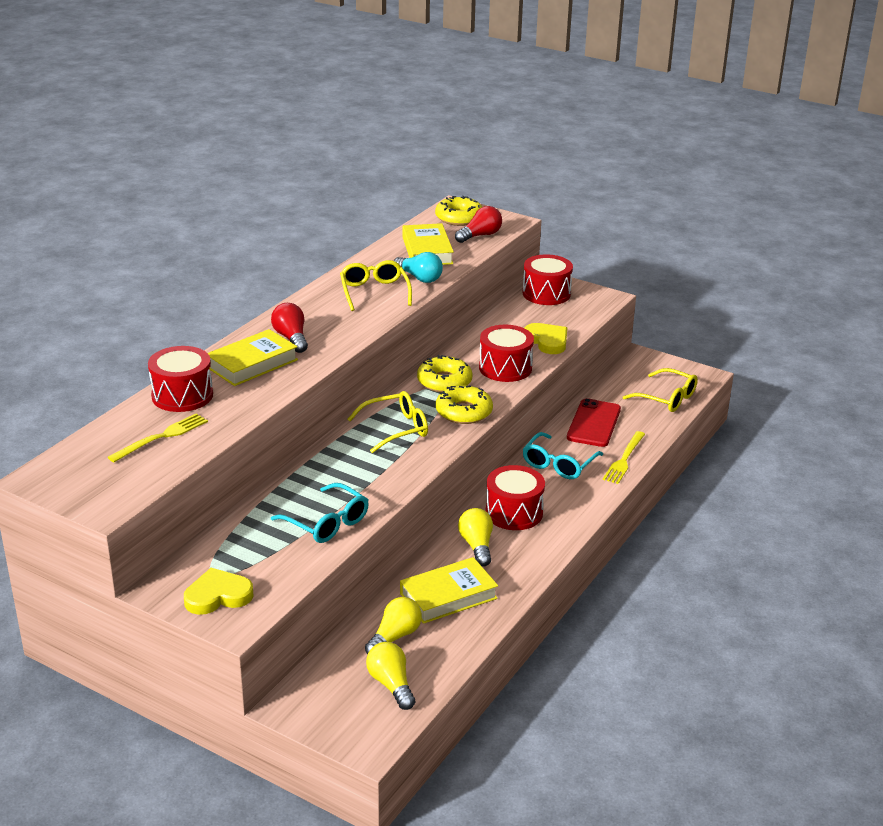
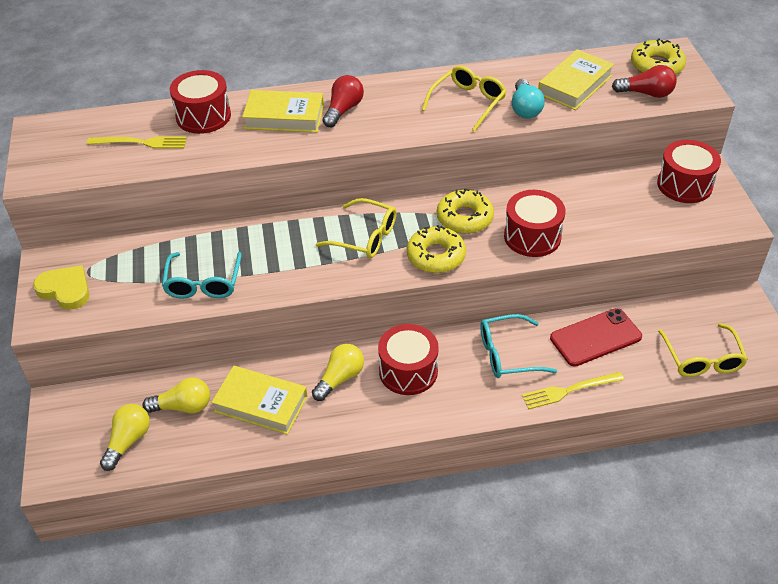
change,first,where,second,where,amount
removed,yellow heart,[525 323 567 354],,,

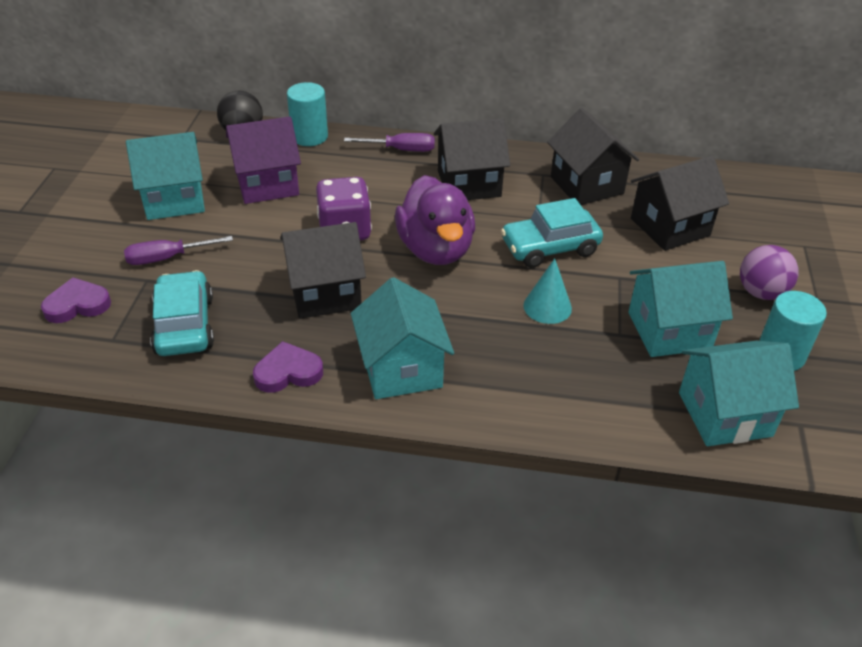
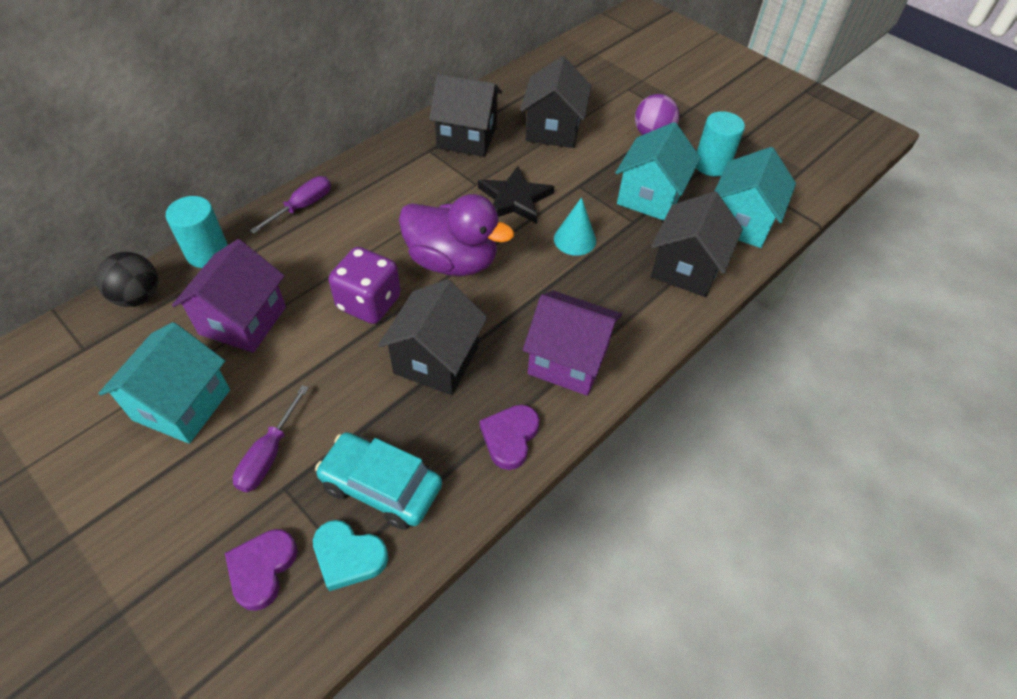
change,first,where,second,where,amount
recoloured,turquoise house,[351 277 454 399],purple house,[523 291 622 396],
moved,black house,[434 118 510 200],,[651 191 743 297],
replaced,turquoise car,[501 198 603 268],black star,[478 166 555 224],
added,,,turquoise heart,[313 520 388 591],

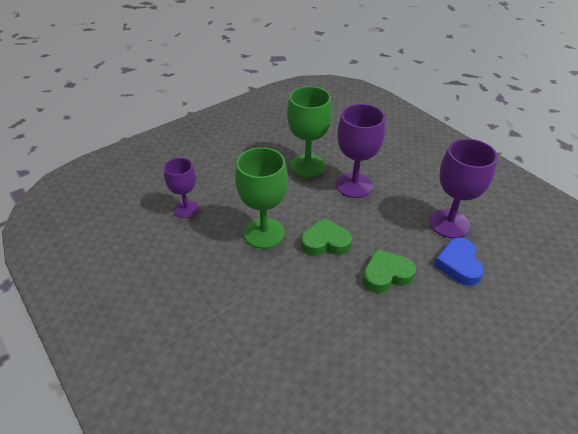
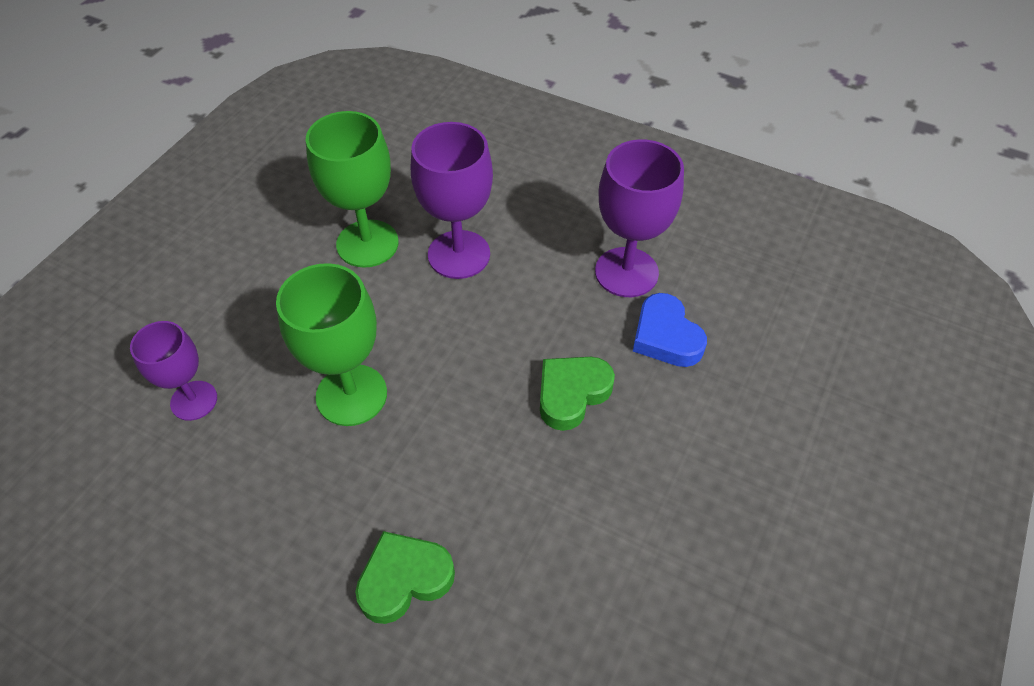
change,first,where,second,where,amount
moved,green heart,[301 218 352 256],,[355 531 455 624],

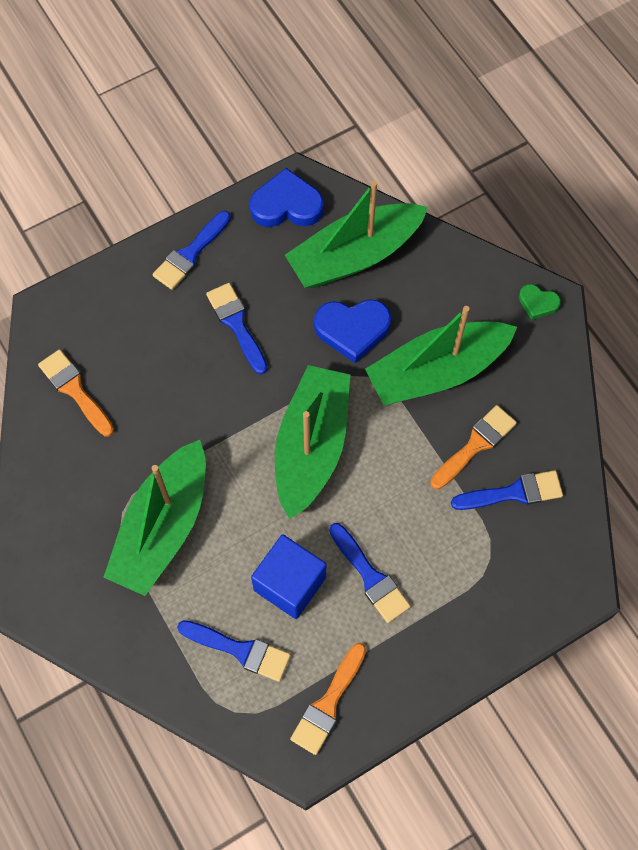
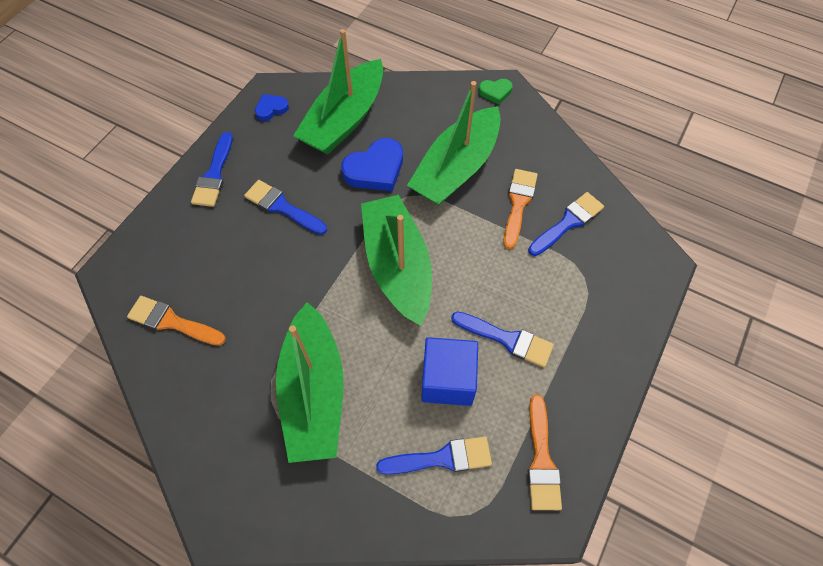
change,first,where,second,where,amount
resized,blue heart,[249 168 324 227],,[255 94 289 121],x0.55

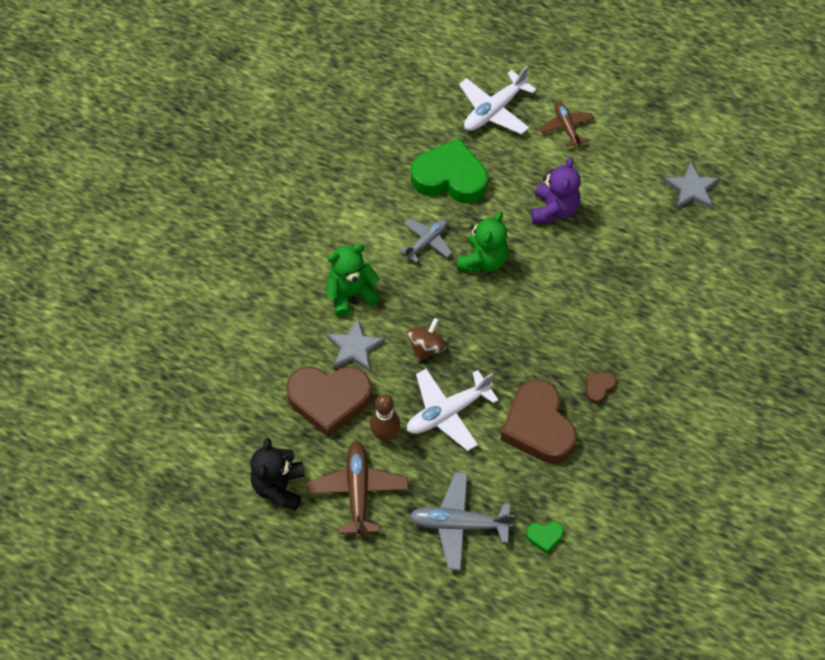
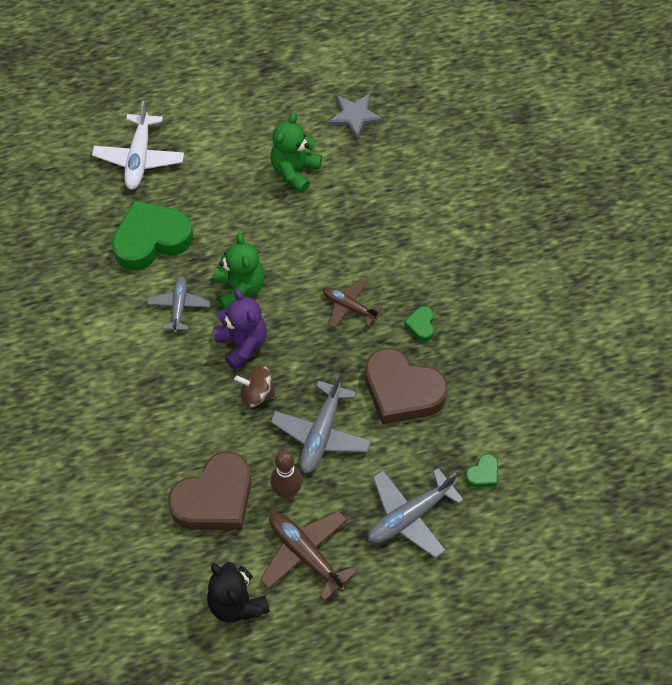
change,first,where,second,where,amount
removed,grey star,[326 318 385 371],,,
moved,green teddy bear,[327 244 381 317],,[270 113 322 193],
recoloured,white plane,[406 369 499 451],grey plane,[271 373 371 474],
turned,brown spinning top,[408 318 446 361],,[234 366 277 407],75 degrees counterclockwise
moved,purple teddy bear,[531 157 581 223],,[213 289 267 370],
moved,brown plane,[539 101 594 147],,[323 278 382 328],
recoloured,brown heart,[585 372 616 404],green heart,[404 306 434 342],

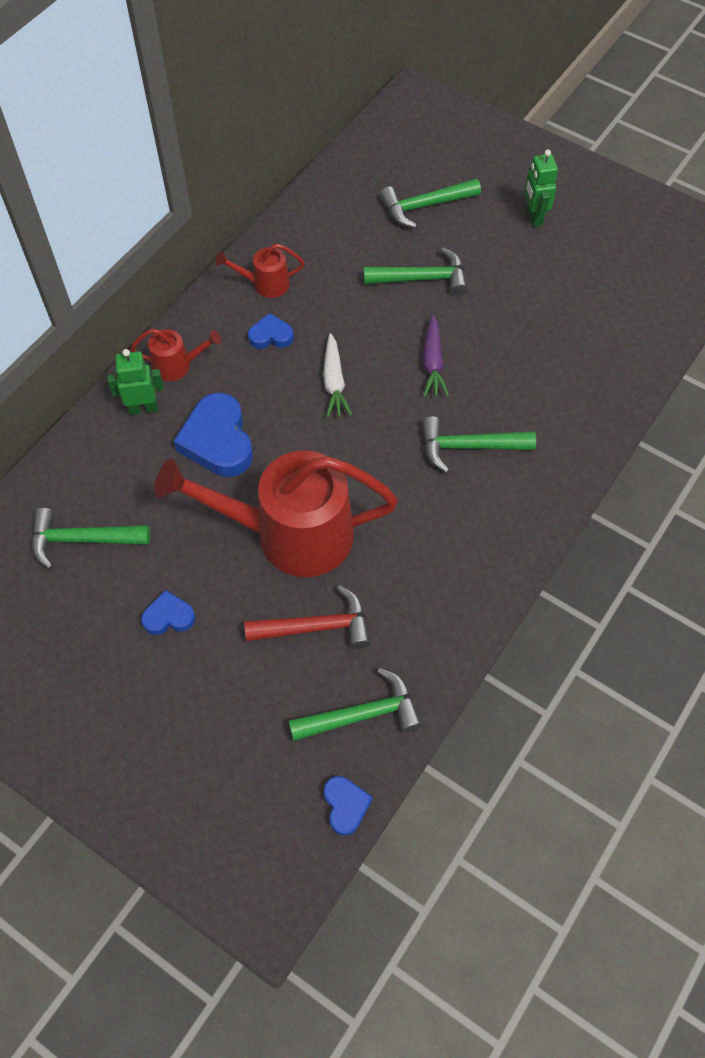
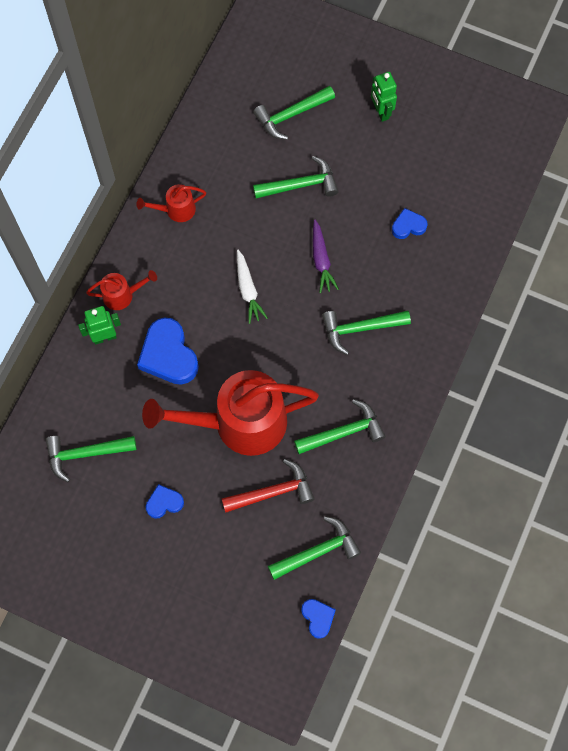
change,first,where,second,where,amount
moved,blue heart,[248 313 294 349],,[392 208 428 239],
added,,,green hammer,[294 399 386 454],

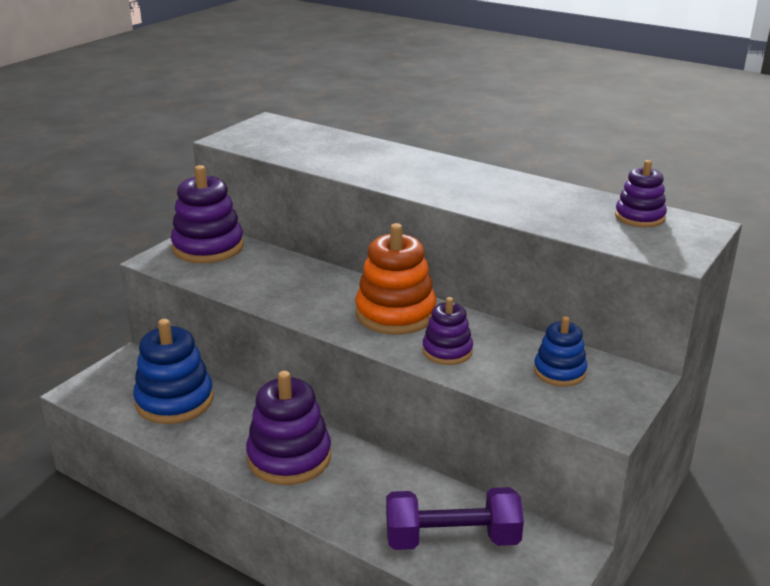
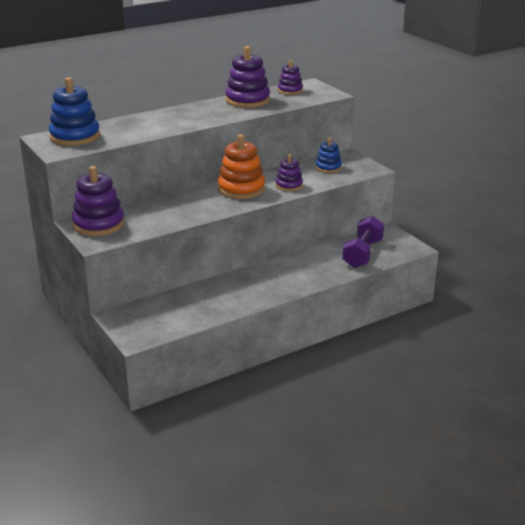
change,first,where,second,where,amount
moved,blue stacking toy,[133 319 213 424],,[49 77 100 146],
moved,purple stacking toy,[246 371 331 485],,[225 46 270 108],

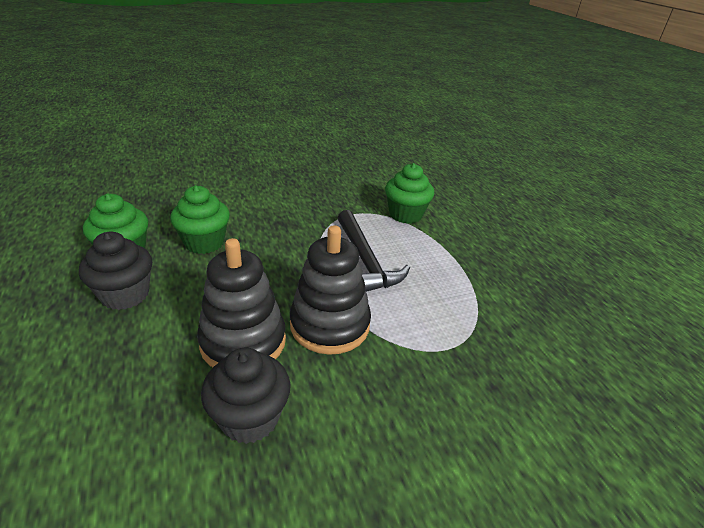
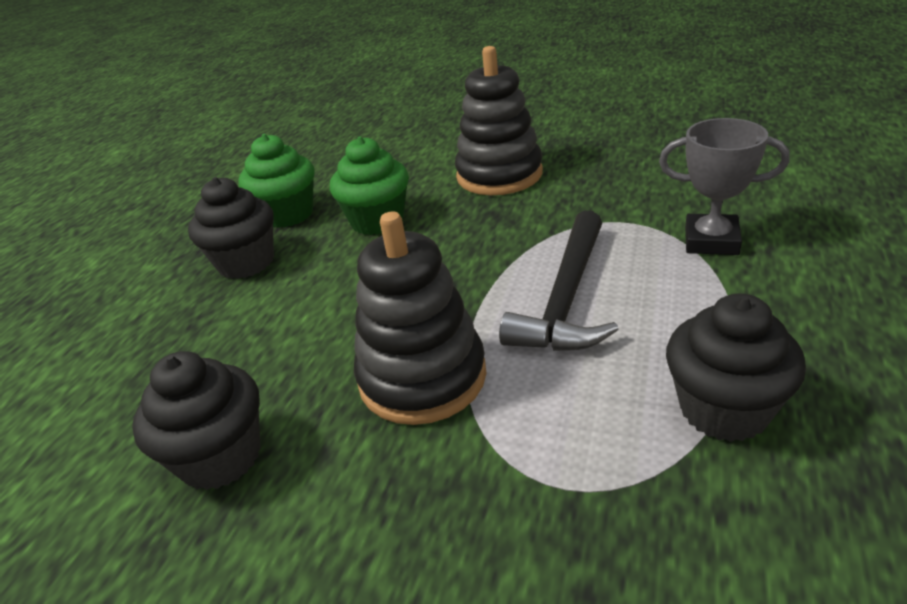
change,first,where,second,where,amount
moved,black stacking toy,[197 238 286 367],,[455 46 543 195],
replaced,green cupcake,[385 163 434 224],grey trophy,[659 118 790 255],
added,,,black cupcake,[666 293 806 442],

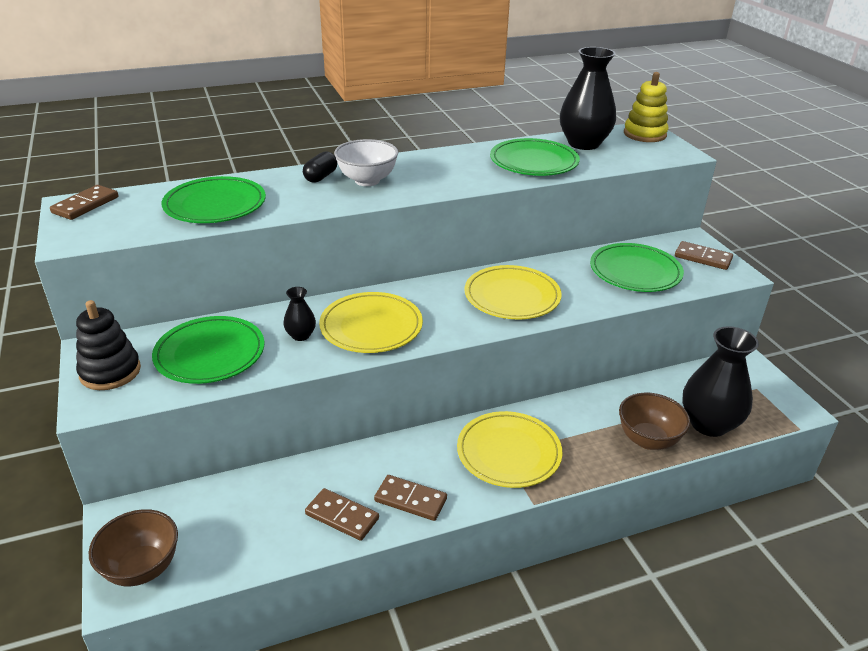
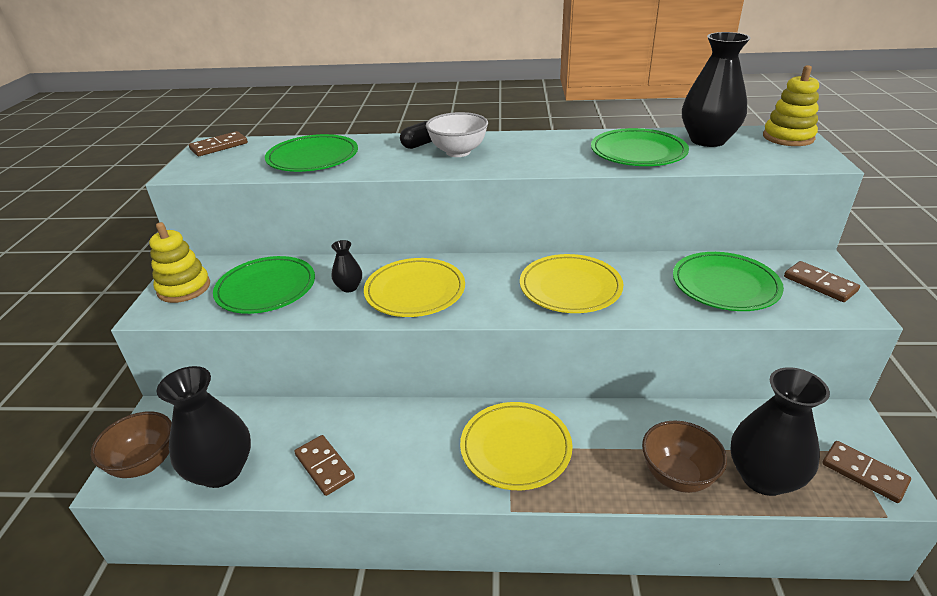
change,first,where,second,where,amount
recoloured,black stacking toy,[76 300 141 390],yellow stacking toy,[149 222 210 303],
moved,brown domino,[374 475 447 521],,[822 441 911 503],
added,,,black vase,[157 366 251 488],

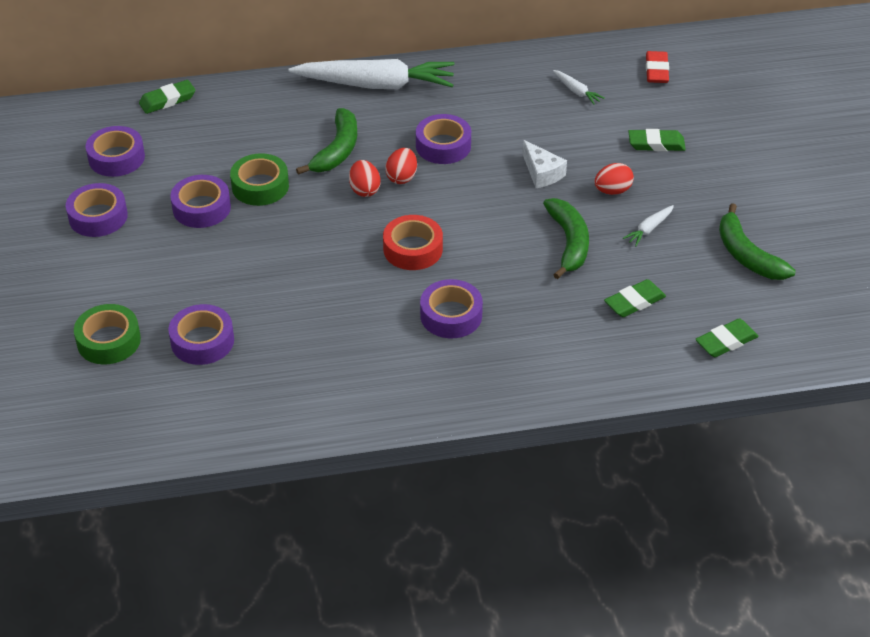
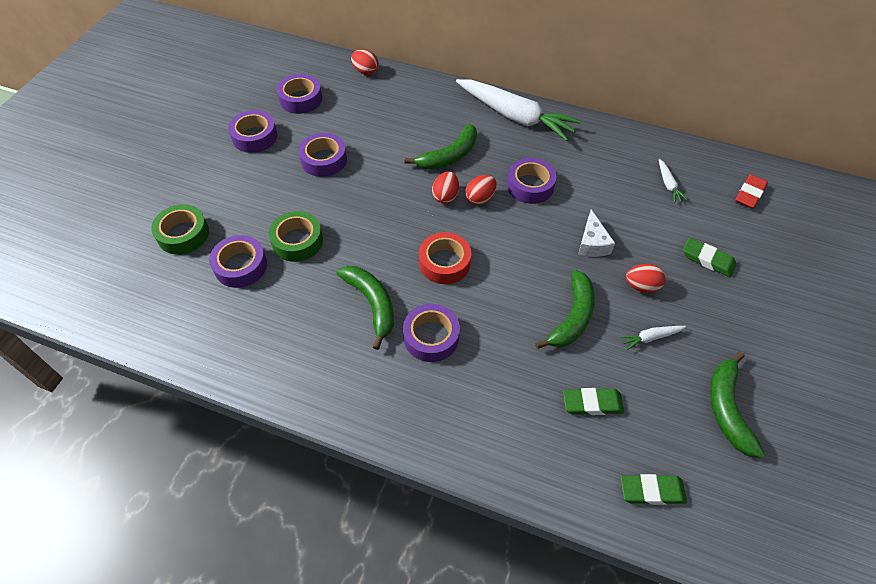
change,first,where,second,where,amount
replaced,green eraser,[139 80 196 114],red egg,[351 49 379 75],
moved,green tape,[230 153 289 206],,[269 211 323 262],
added,,,green banana,[337 266 394 350],

